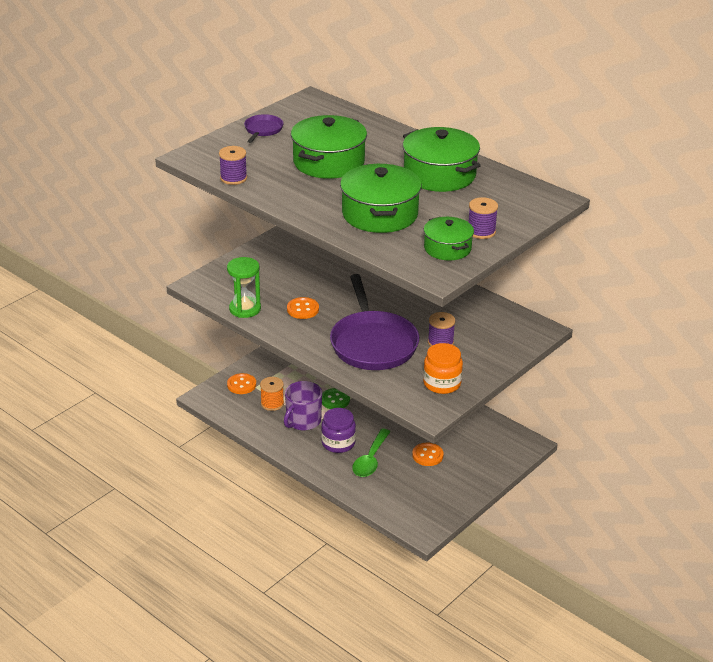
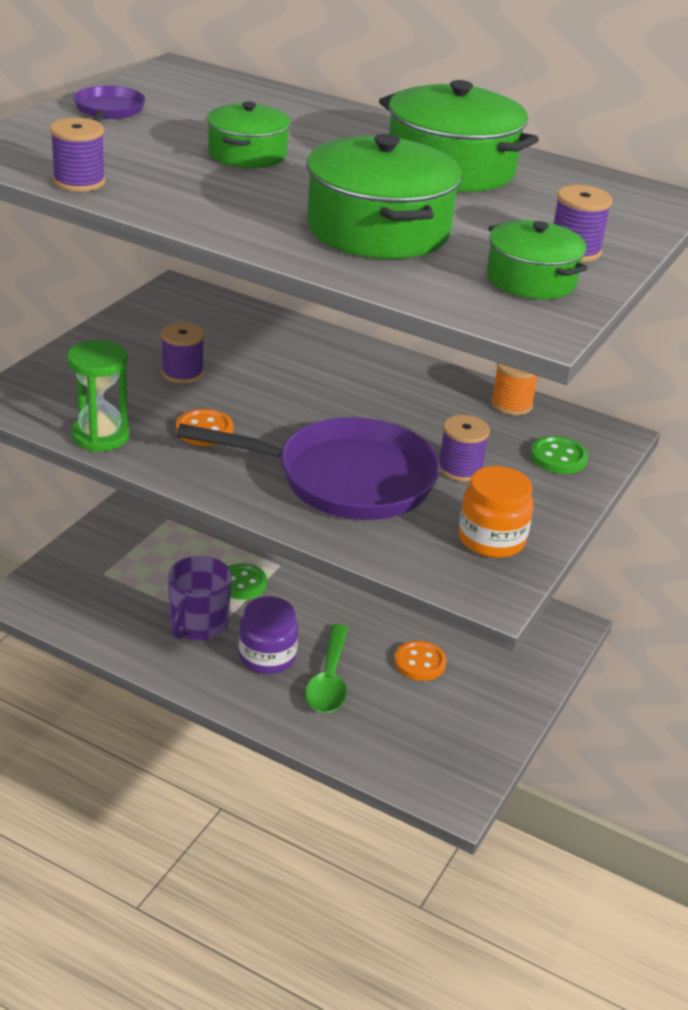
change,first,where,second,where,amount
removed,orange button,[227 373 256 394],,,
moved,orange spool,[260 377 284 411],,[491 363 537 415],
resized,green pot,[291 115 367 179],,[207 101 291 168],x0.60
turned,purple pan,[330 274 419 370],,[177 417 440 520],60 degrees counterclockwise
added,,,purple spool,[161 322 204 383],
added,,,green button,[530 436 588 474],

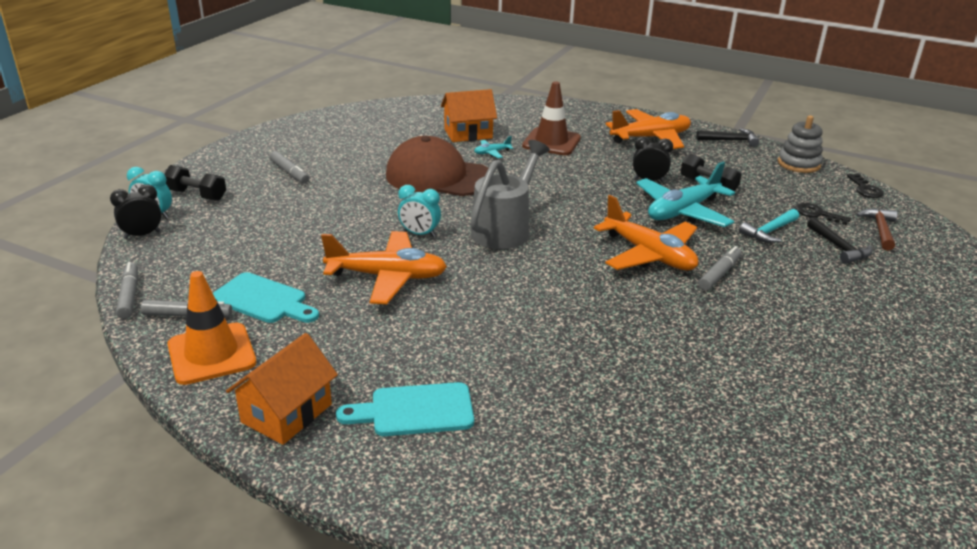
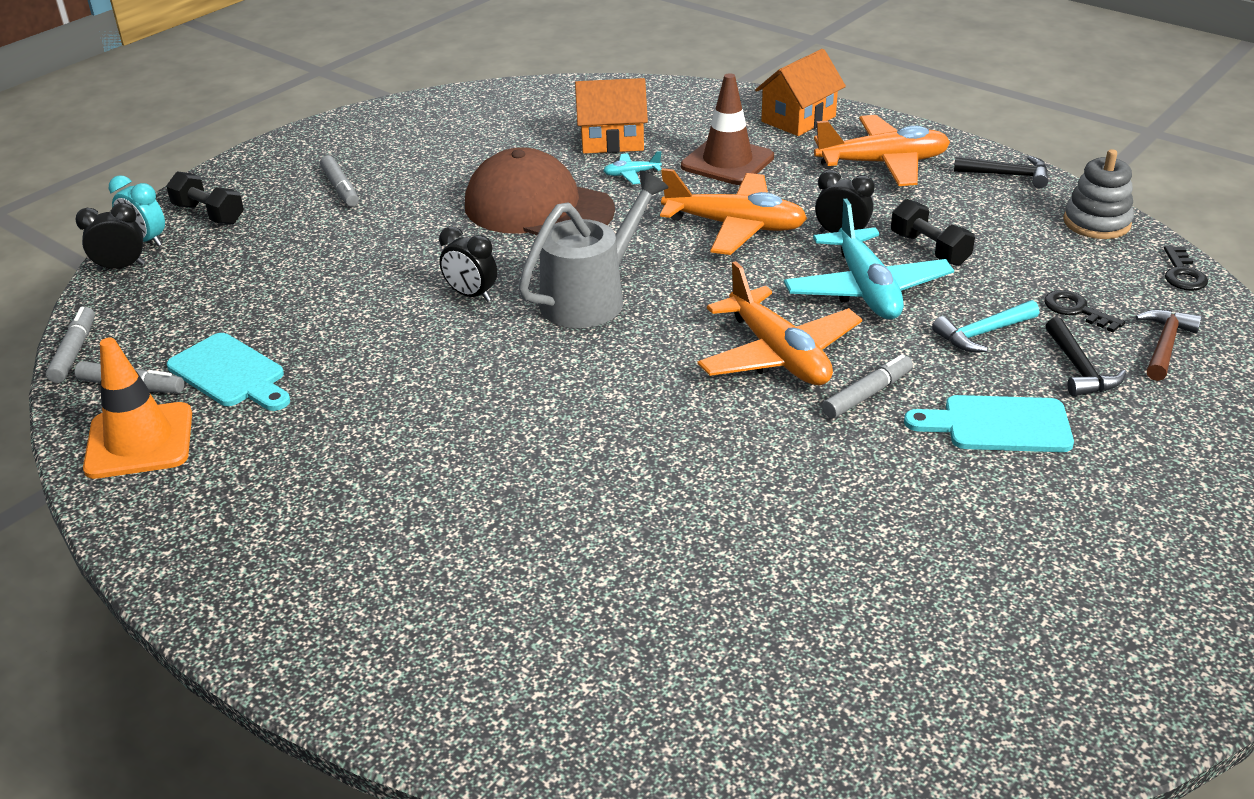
change,first,where,second,where,amount
moved,orange house,[226 333 338 445],,[755 49 846 136],
moved,orange plane,[321 231 447 304],,[660 168 807 255],
moved,turquoise cutting board,[336 382 474 436],,[904 395 1074 452],
recoloured,turquoise clock,[398 185 441 237],black clock,[439 226 497 302],
turned,turquoise plane,[636 162 735 227],,[784 198 954 319],75 degrees counterclockwise

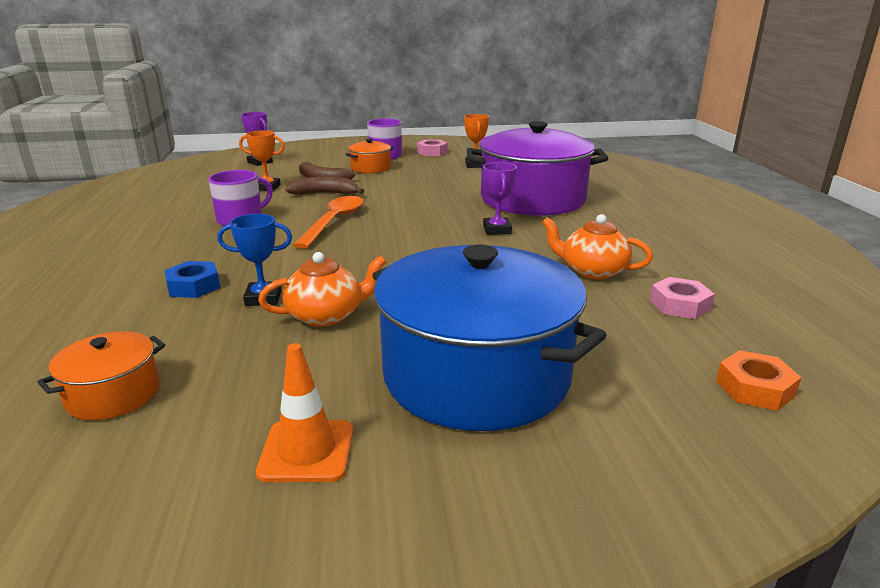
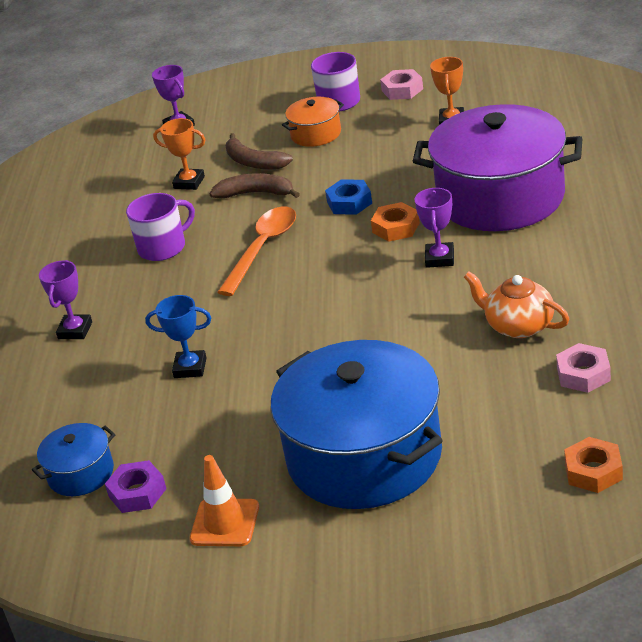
change,first,where,second,where,amount
recoloured,orange pot,[37 331 165 420],blue pot,[32 423 115 496],
moved,blue nut,[165 261 220 298],,[325 179 372 215],
removed,orange teapot,[258 252 387 327],,,
added,,,purple trophy,[39 260 92 339],
added,,,purple nut,[105 460 167 513],
added,,,orange nut,[371 202 420 242],

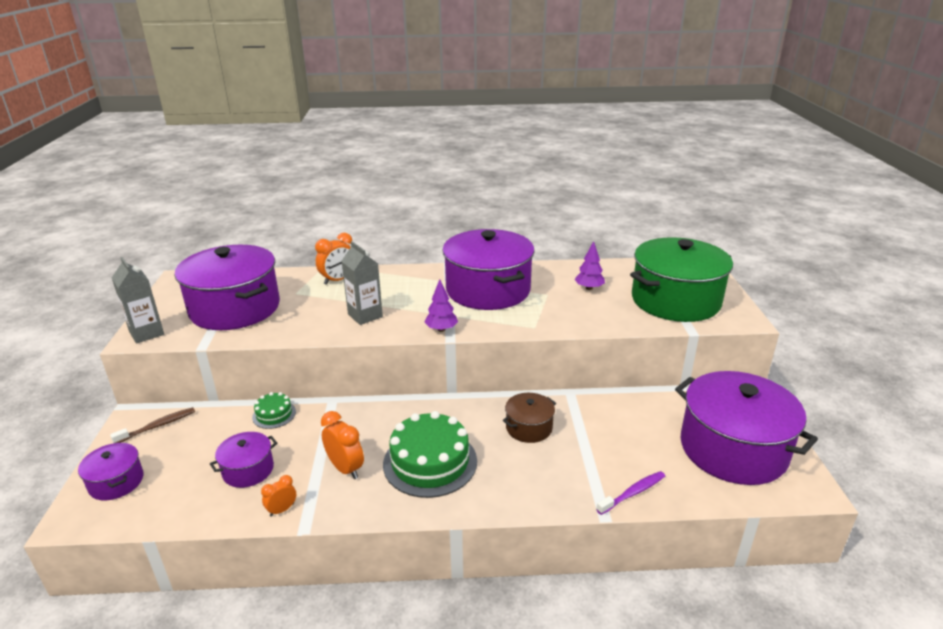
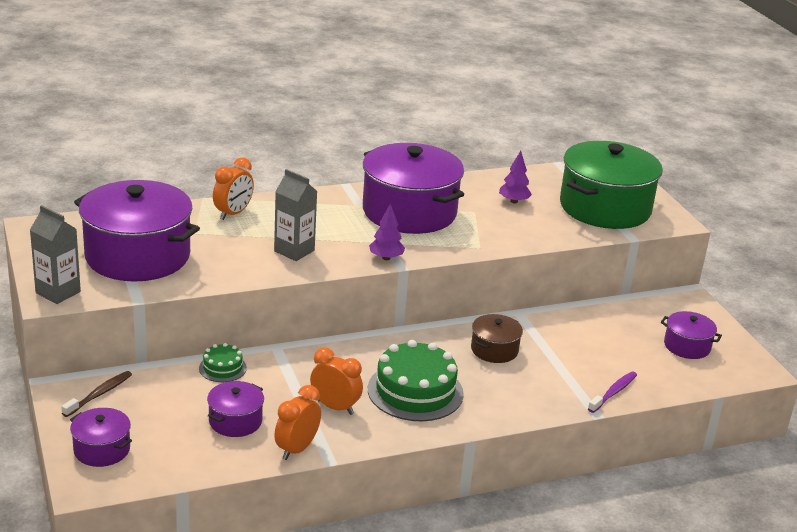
change,first,where,second,where,amount
resized,orange clock,[261 475 296 517],,[274 385 321 460],x1.69
resized,purple pot,[675 371 818 485],,[661 311 722 359],x0.47

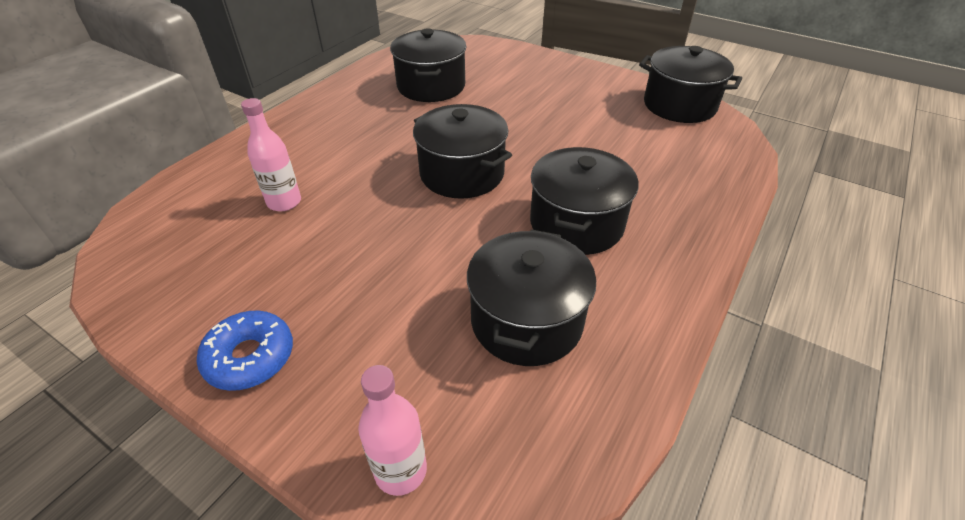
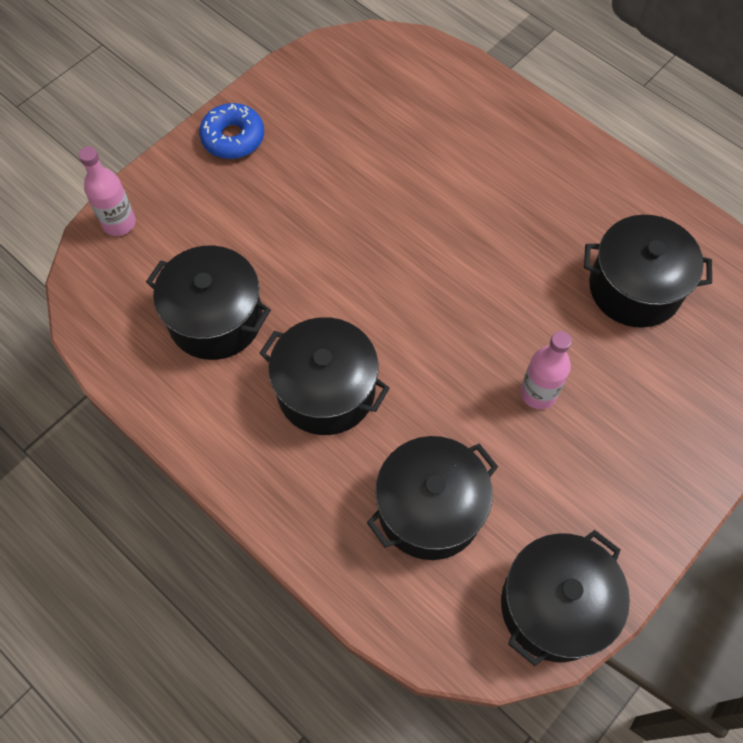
change,first,where,second,where,amount
moved,pink bottle,[241 98 301 211],,[520 331 572 409],
moved,black pot,[413 104 512 199],,[367 436 498 560],

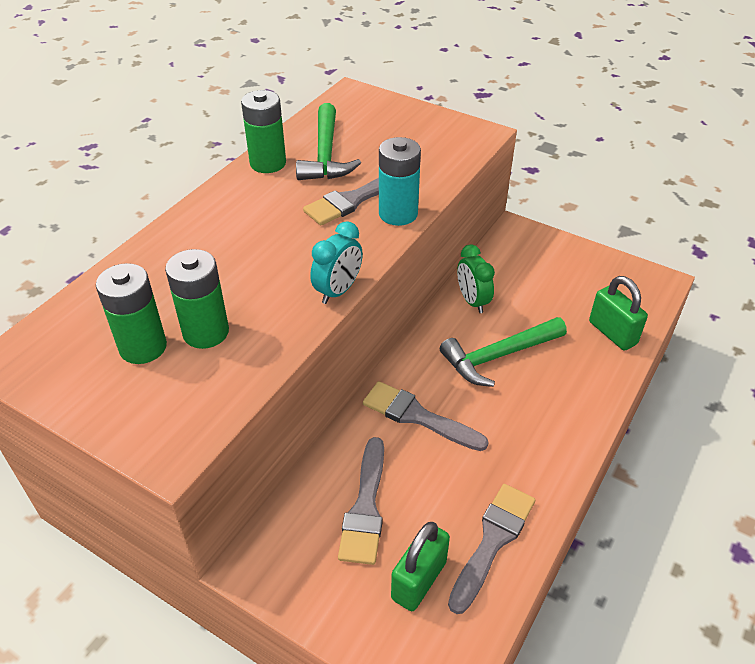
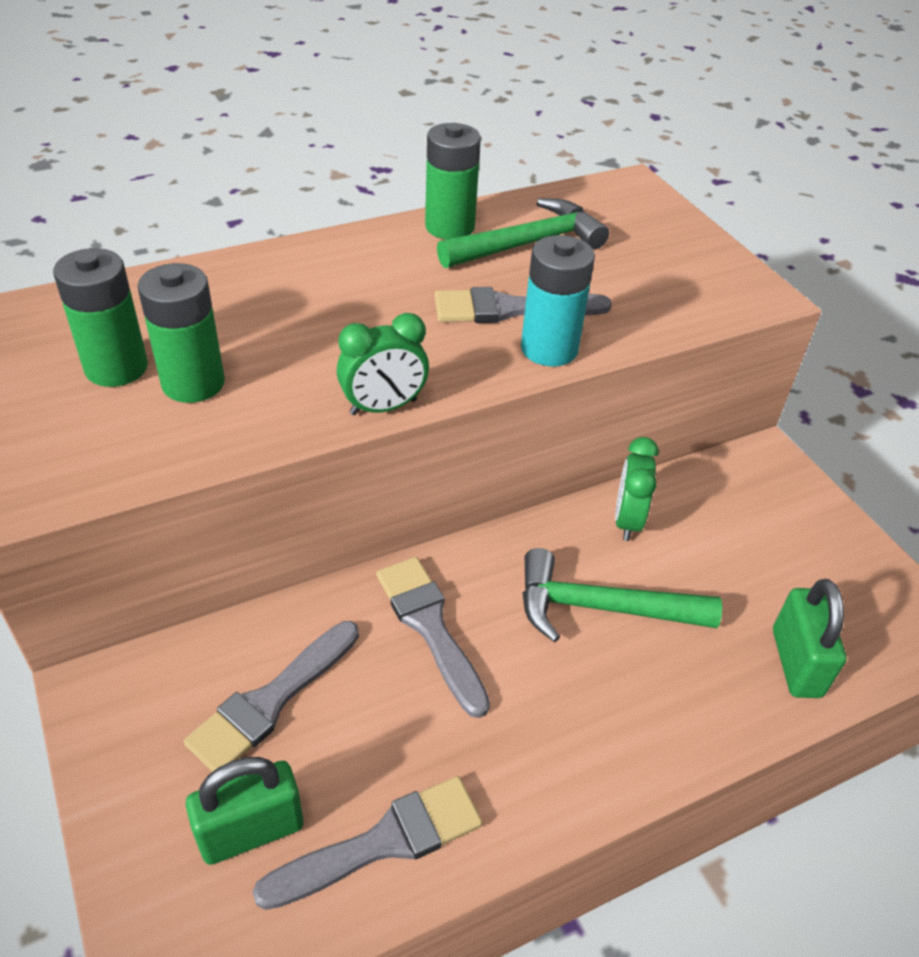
change,first,where,second,where,amount
turned,green hammer,[296 103 361 180],,[437 198 609 268],150 degrees counterclockwise
recoloured,turquoise clock,[310 221 363 304],green clock,[337 313 429 415],

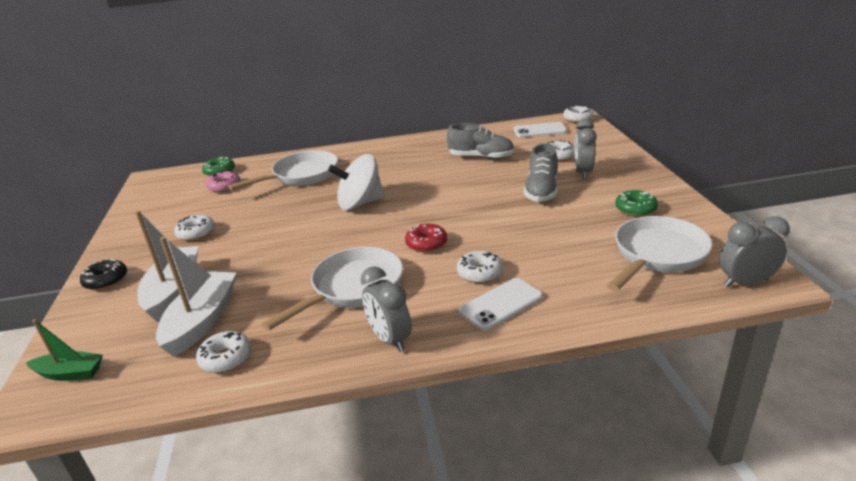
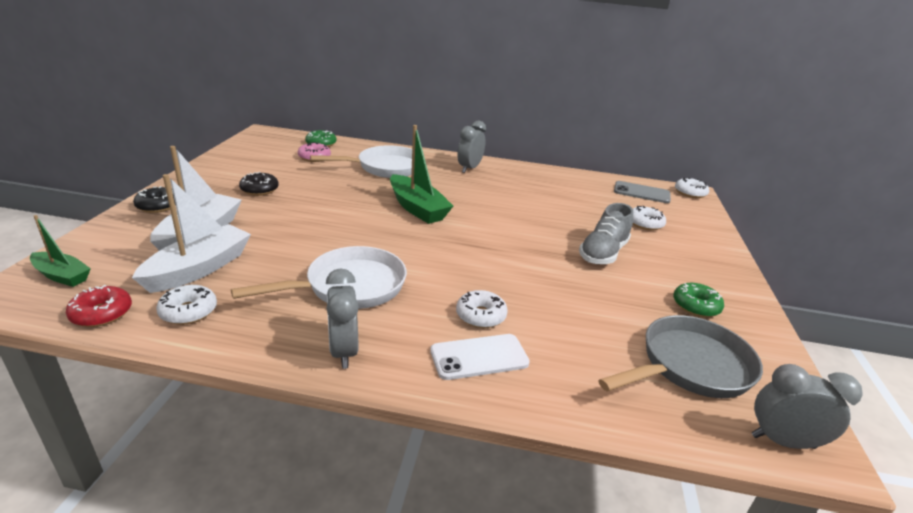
change,first,where,second,where,amount
recoloured,white donut,[174 215 215 241],black donut,[239 172 279 196],
replaced,white spinning top,[328 154 384 210],green boat,[390 125 453 224],
moved,red donut,[405 224 447 252],,[66 285 132 327],
removed,grey shoe,[447 123 514 159],,,
recoloured,white phone,[514 122 567 138],grey phone,[614 181 671 203],
moved,grey clock,[575 119 597 179],,[457 121 486 173],
recoloured,white pan,[607 216 712 291],grey pan,[598 315 763 398],

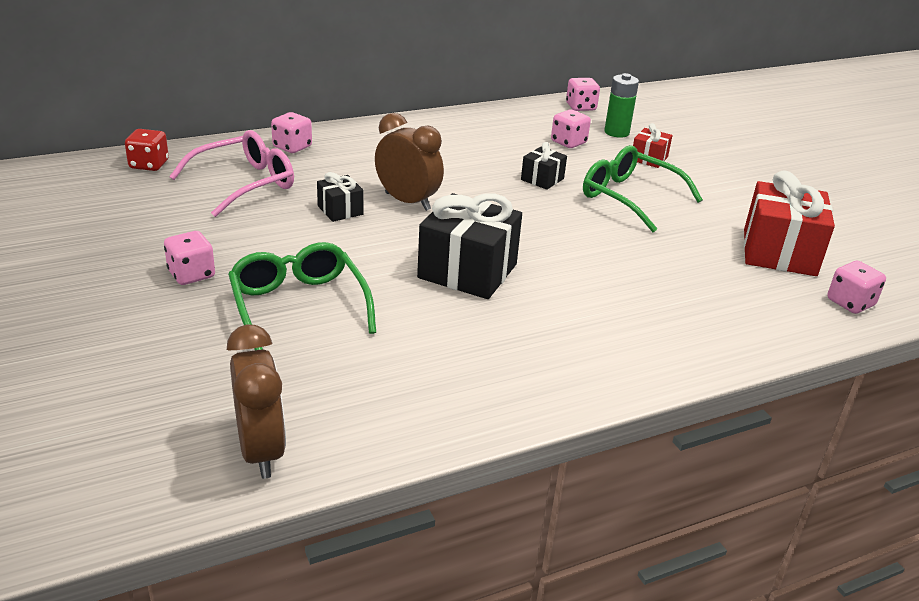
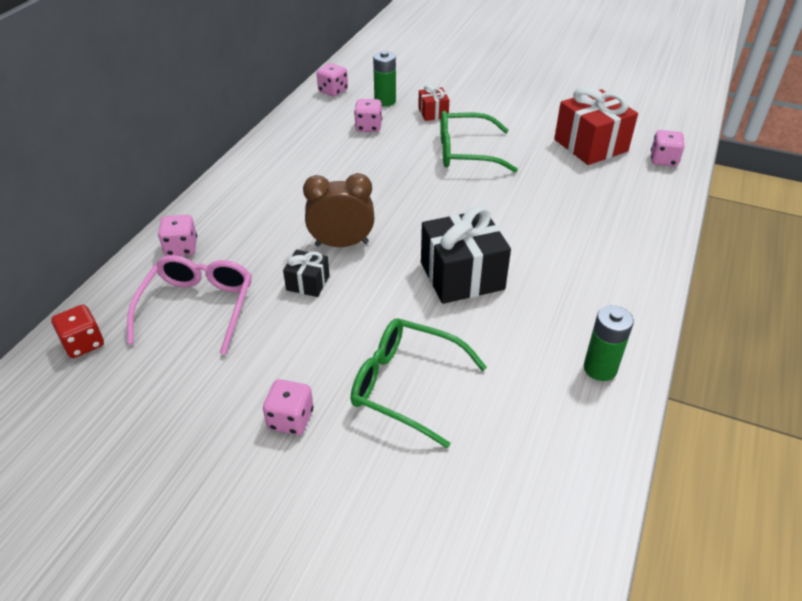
change,first,where,second,where,amount
removed,brown clock,[227 324 286 479],,,
removed,black gift,[521 142 567 190],,,
added,,,green battery,[584 305 634 381],

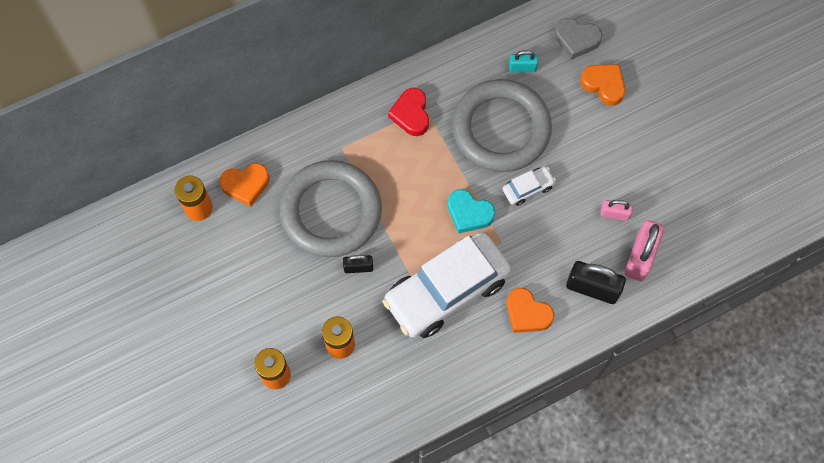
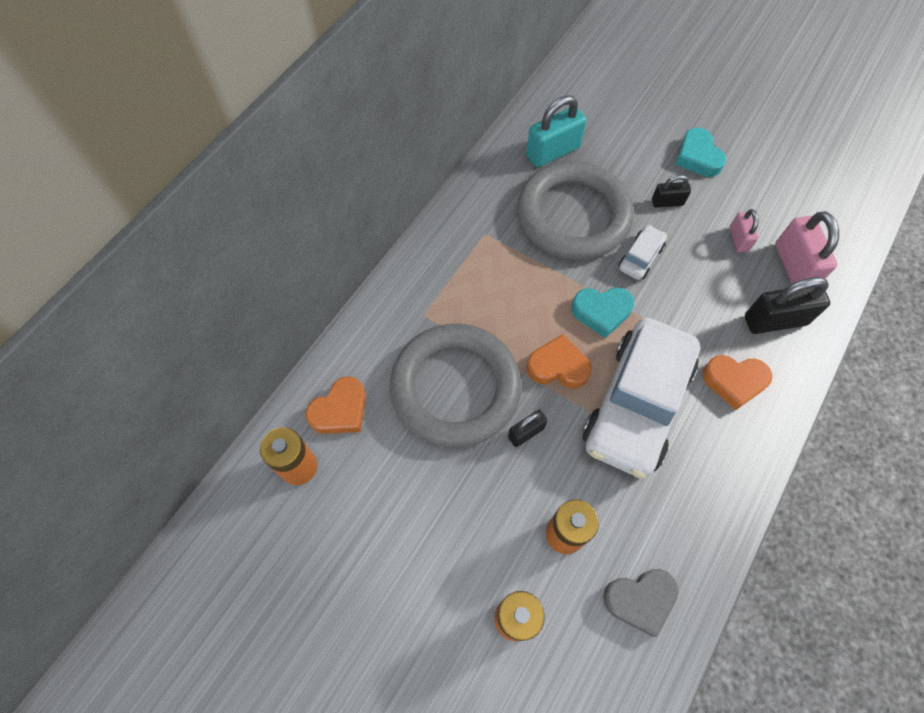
change,first,where,second,where,amount
removed,red heart,[388 88 429 136],,,
resized,turquoise padlock,[509 50 538 72],,[526 95 587 167],x1.79
moved,grey heart,[554 18 602 59],,[603 569 679 637],
moved,orange heart,[580 64 626 106],,[527 334 592 388],
turned,pink padlock,[600 200 633 221],,[730 209 758 253],75 degrees counterclockwise
added,,,black padlock,[652 175 691 208],
added,,,turquoise heart,[675 128 726 177],

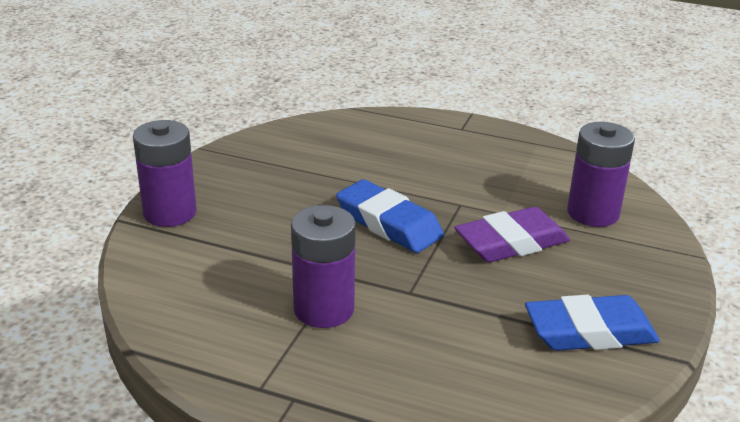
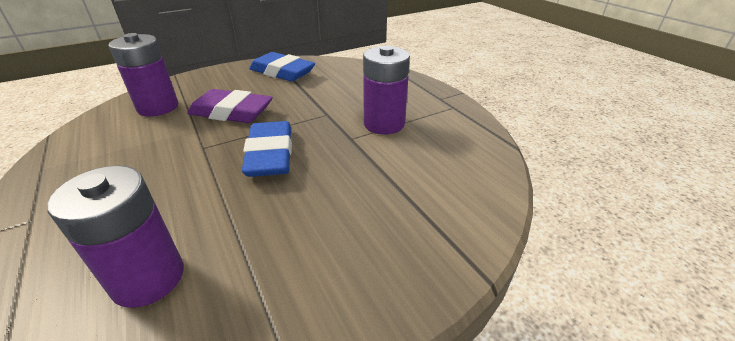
change,first,where,second,where,amount
moved,purple battery,[133 120 197 227],,[47 166 184 308],

